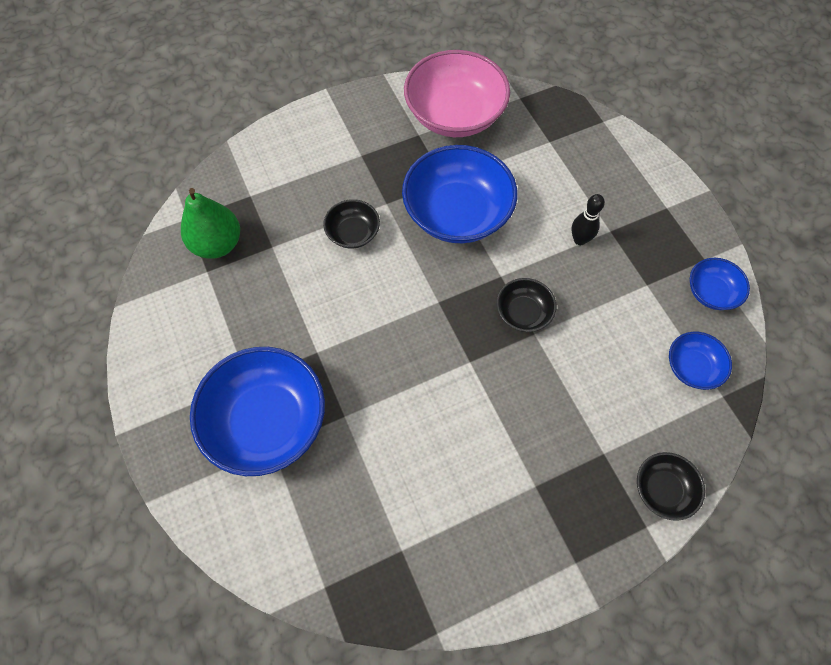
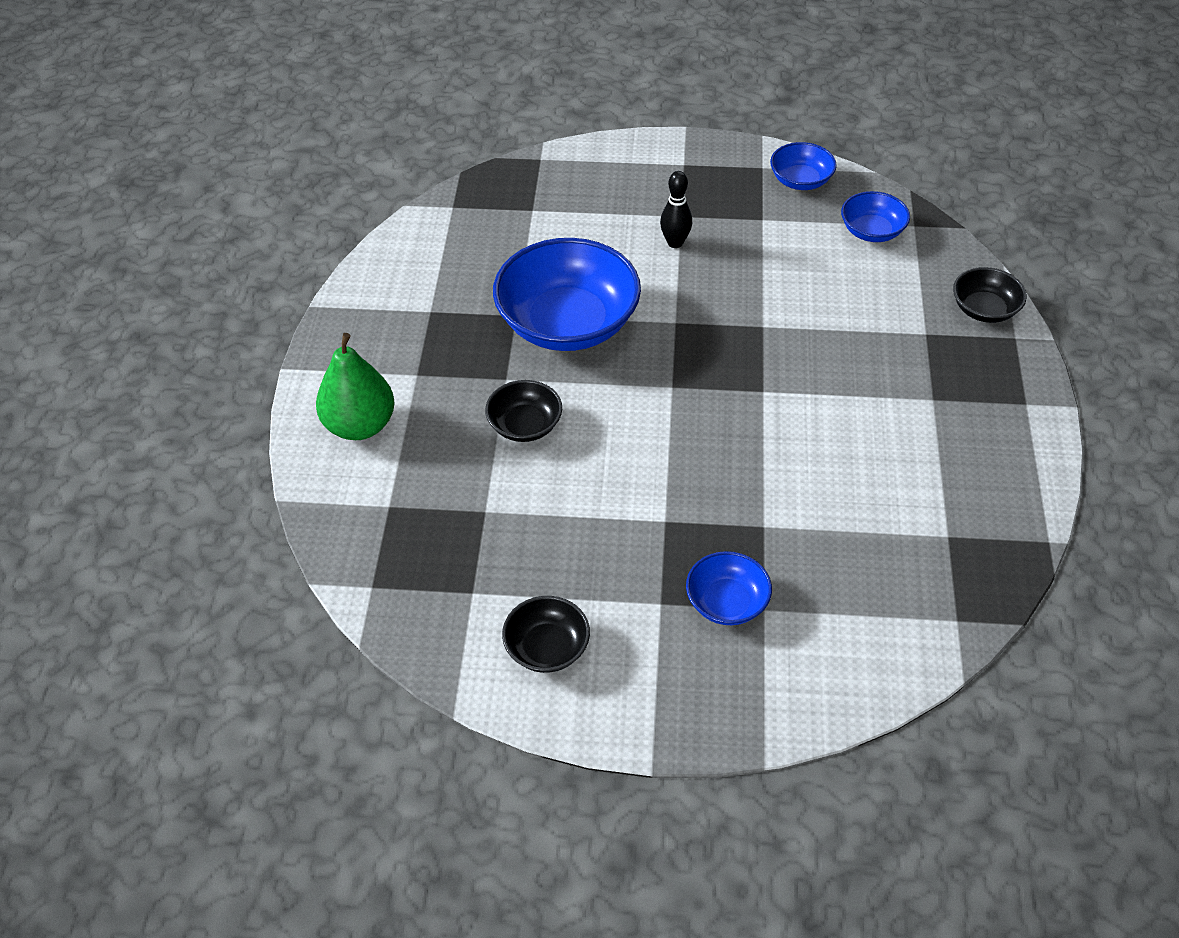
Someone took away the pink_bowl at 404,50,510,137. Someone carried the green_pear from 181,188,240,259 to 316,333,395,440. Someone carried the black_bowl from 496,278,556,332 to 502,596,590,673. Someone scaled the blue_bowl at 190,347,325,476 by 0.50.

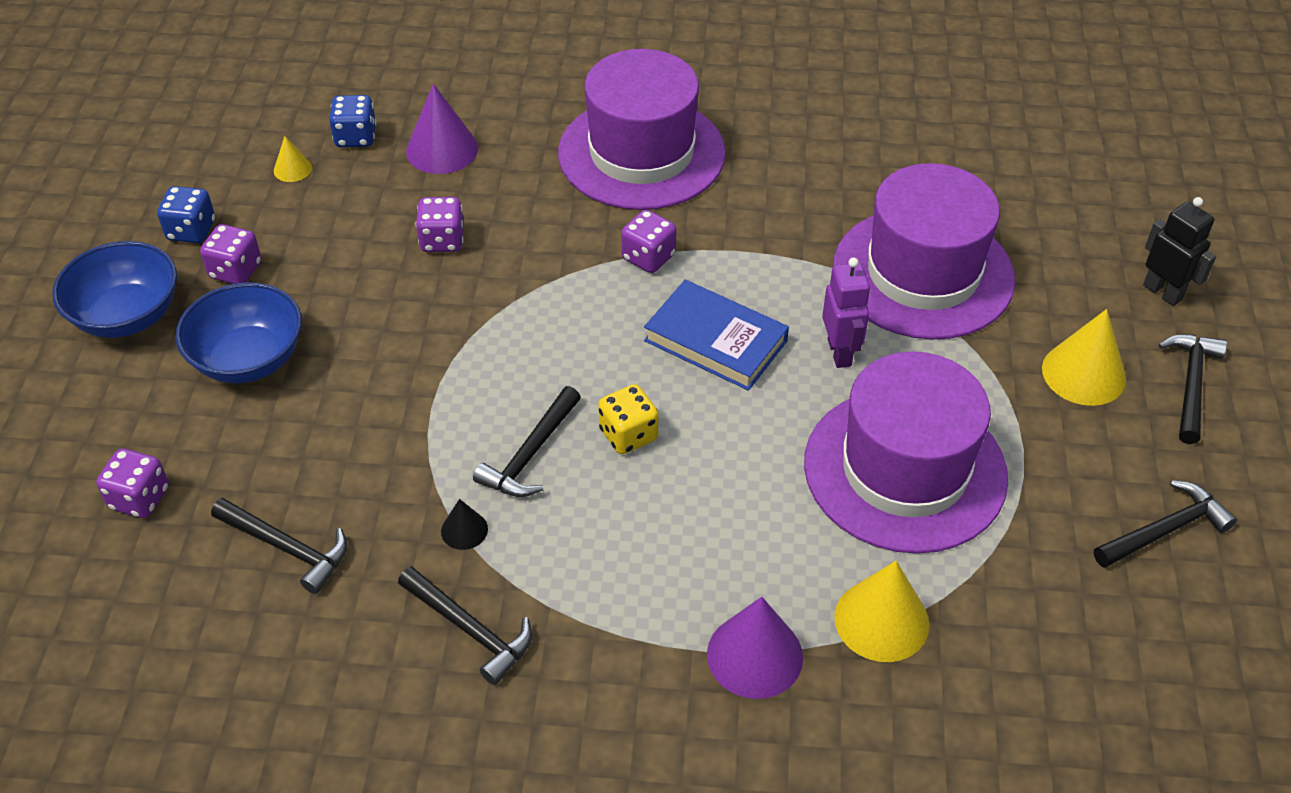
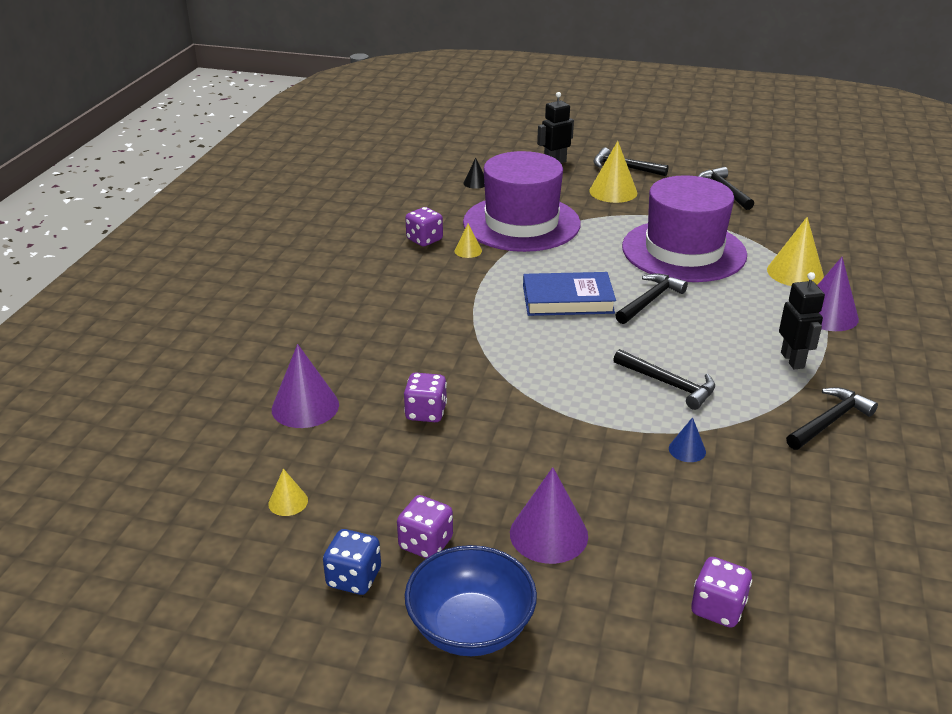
Someone took away the blue_dice at 329,95,376,147. Someone took away the purple_hat at 558,49,726,210. Someone took away the yellow_dice at 598,384,659,454. Someone took away the purple_robot at 822,258,870,368. Someone put down the yellow_cone at 454,224,482,258. Someone put down the blue_cone at 669,417,706,462. Someone put down the black_robot at 779,272,825,370. Someone carried the black_hammer from 211,498,347,594 to 615,273,688,324. Someone carried the black_cone from 441,499,488,550 to 464,158,485,189. Someone carried the purple_dice from 621,210,676,273 to 405,207,443,246. Someone swapped the blue_bowl at 175,282,302,383 for the purple_cone at 510,467,588,564. Someone rotated the blue_book at 644,280,789,391 by 45 degrees clockwise.

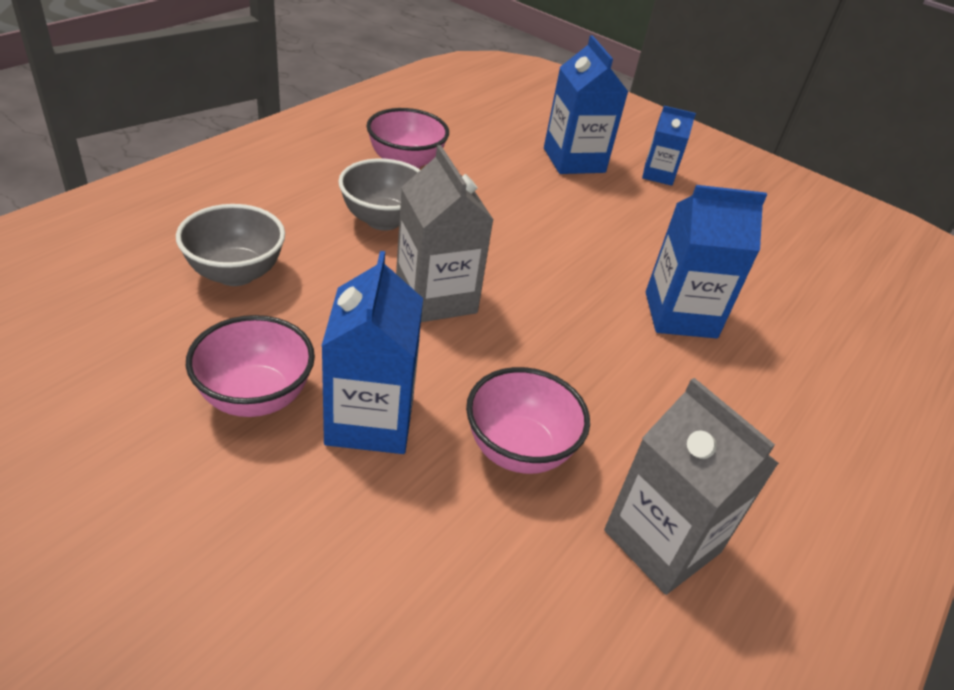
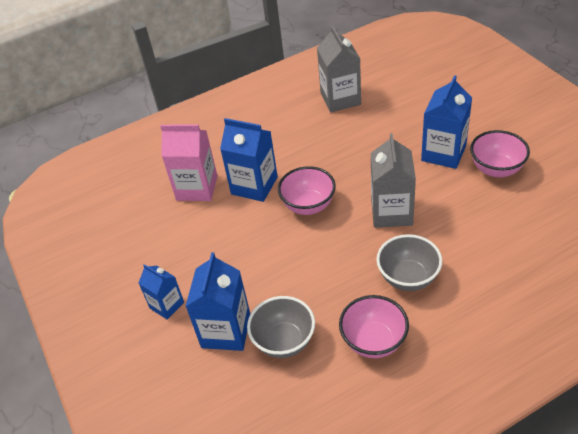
Someone put down the pink_carton at 160,125,217,201. Someone carried the grey_bowl from 176,204,285,286 to 247,296,315,358. Someone carried the pink_bowl from 466,367,590,474 to 278,166,336,215.

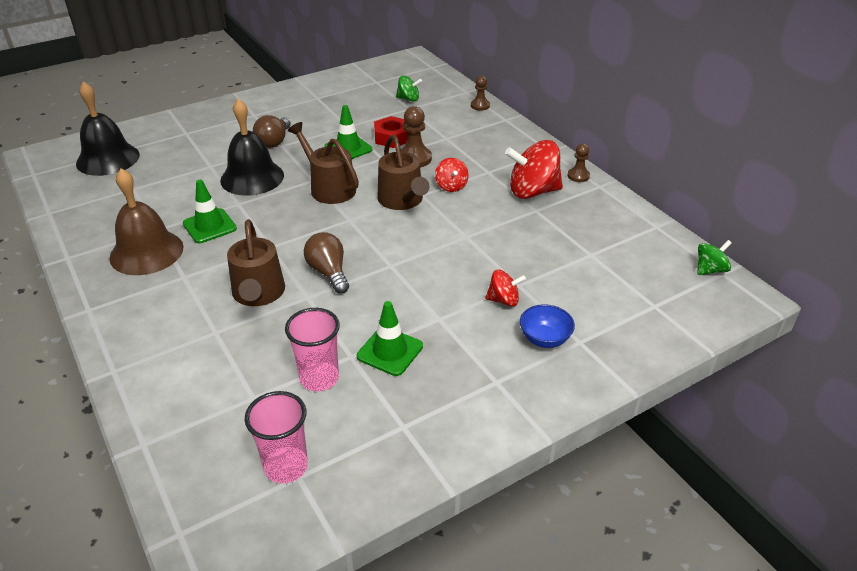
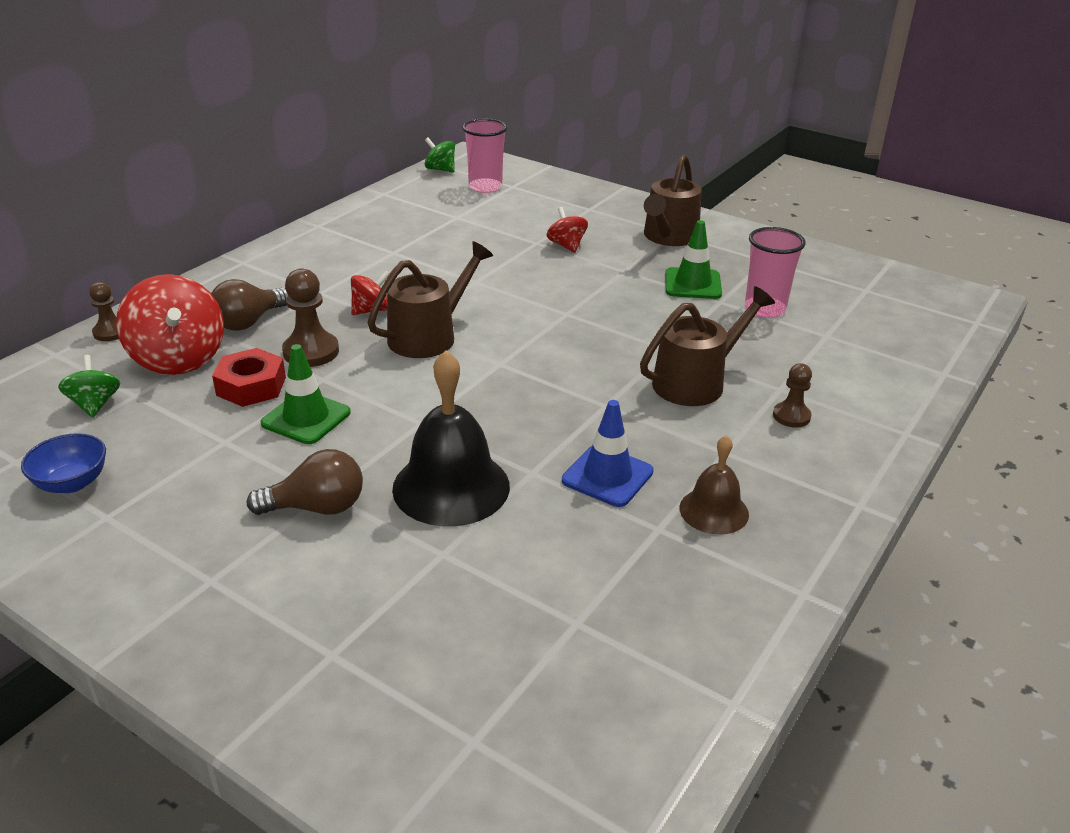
Someone took away the black_bell at 76,81,140,176. Someone carried the pink_cup from 245,391,308,484 to 462,119,507,193. Someone carried the brown_watering_can from 288,122,359,204 to 644,154,702,246. Someone carried the brown_light_bulb from 304,232,349,293 to 211,279,288,331. Someone carried the red_spinning_top from 505,140,563,199 to 116,274,224,375. Someone carried the blue_bowl from 520,304,575,348 to 21,433,106,493. Someone carried the brown_pawn from 567,143,590,182 to 773,363,812,428. Someone repainted the green_traffic_cone at 183,180,237,243, which became the blue_traffic_cone at 562,400,653,507. Someone scaled the brown_bell at 109,168,184,275 by 0.58.

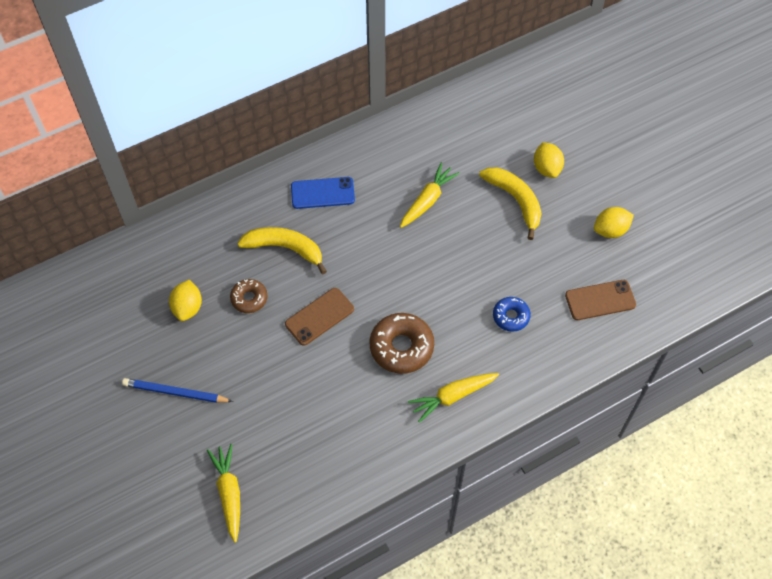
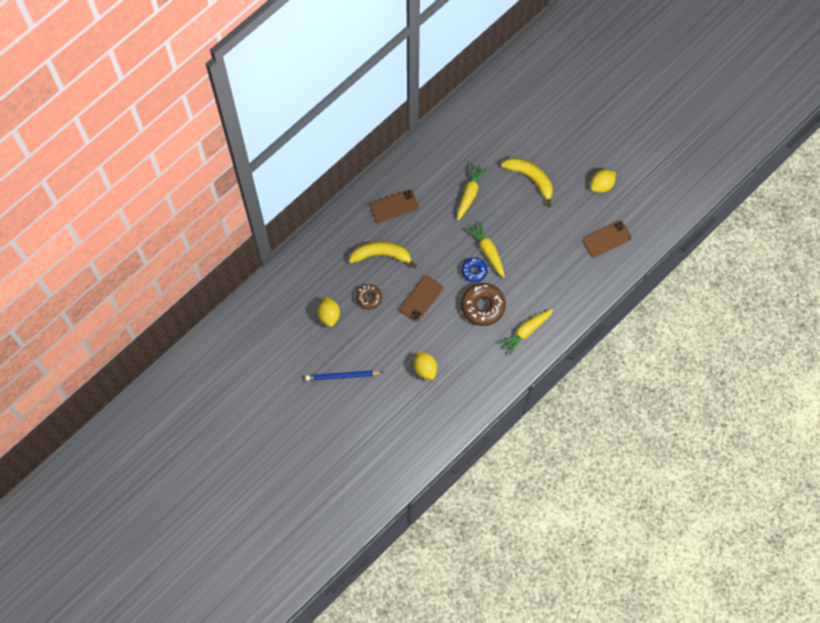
Someone carried the yellow_carrot from 207,444,240,543 to 466,221,505,277. Someone carried the blue_donut from 493,297,531,332 to 461,257,488,283. Someone carried the yellow_lemon from 534,142,564,178 to 414,351,437,380. Someone repainted the blue_phone at 291,177,355,209, which became the brown_phone at 370,189,419,223.

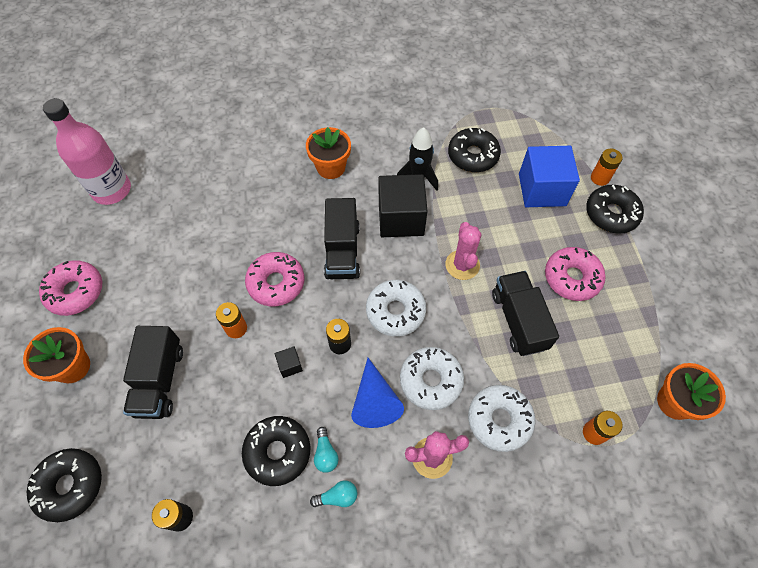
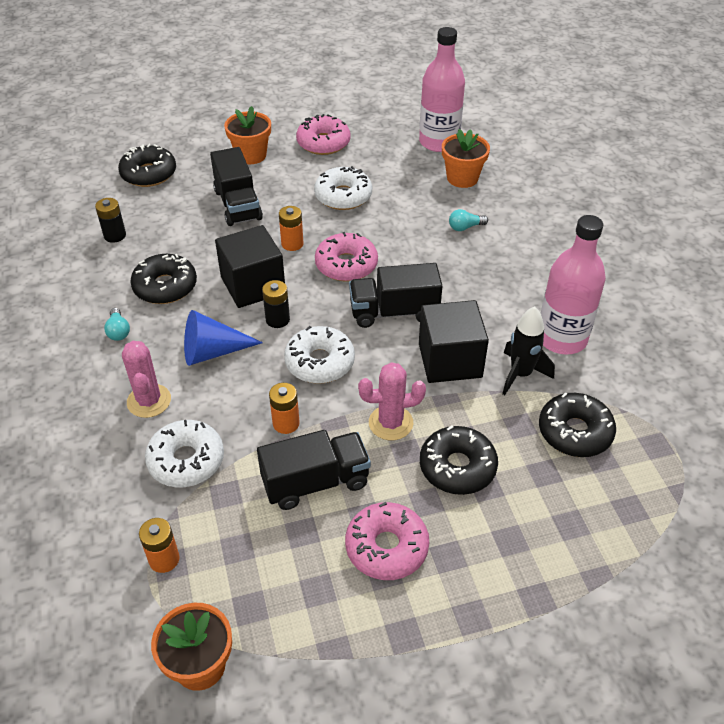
Someone took away the blue_cube at 519,146,580,207. Someone put down the pink_bottle at 541,215,606,355. Someone carried the orange_flower_pot from 306,127,351,179 to 442,129,490,188. Someone carried the turquoise_light_bulb from 314,427,339,473 to 449,209,488,231. Someone carried the white_donut from 400,347,464,410 to 314,166,372,210. Someone carried the black_donut from 586,185,644,234 to 420,425,498,495. Someone carried the orange_battery from 591,149,622,186 to 269,383,300,434. Someone rotated the black_truck at 123,326,183,419 by 105 degrees counterclockwise. Someone scaled the black_cube at 275,346,303,378 by 2.41.

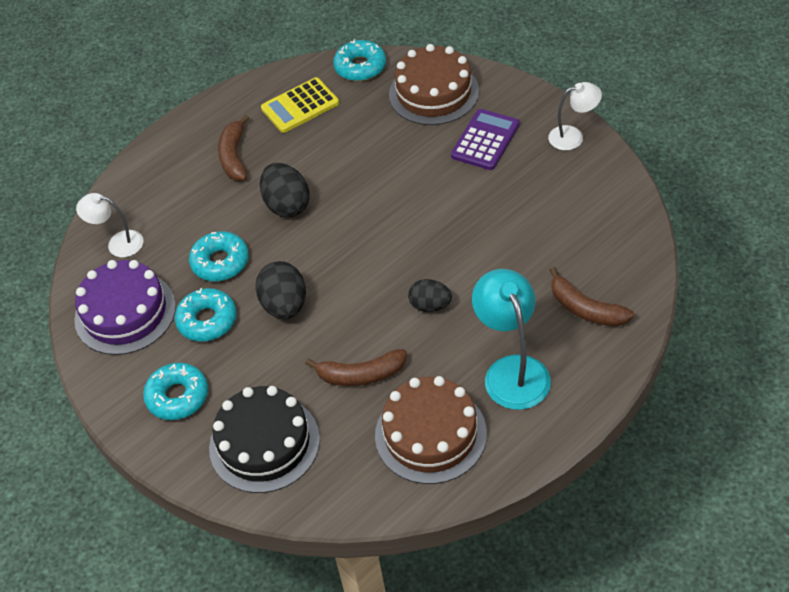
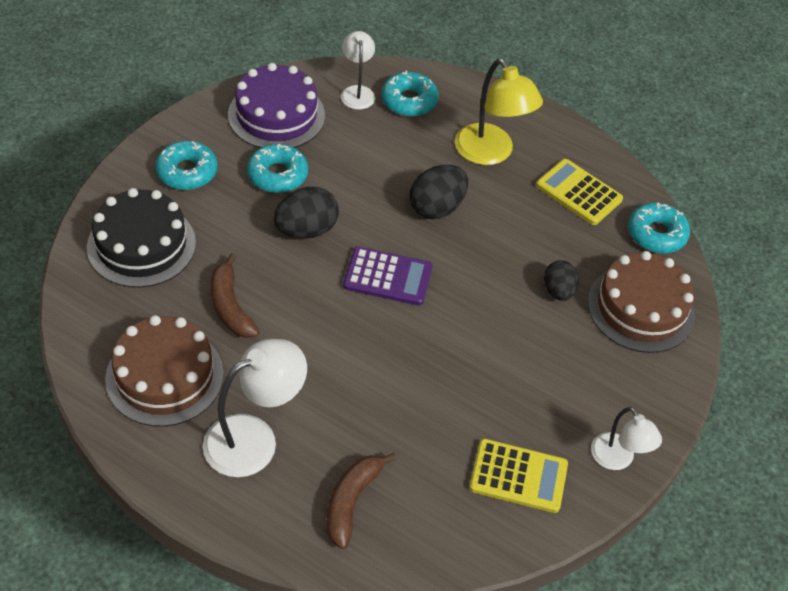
Someone put down the yellow_calculator at 469,439,568,513. Someone carried the turquoise_donut from 189,231,249,281 to 382,71,439,117. Someone carried the black_egg from 408,279,452,312 to 544,260,579,301. Someone carried the purple_calculator from 451,109,520,170 to 343,247,432,306. Someone swapped the brown_banana at 218,114,249,181 for the yellow_lamp at 455,58,543,165. Someone repainted the turquoise_lamp at 472,269,551,410, which became the white_lamp at 203,339,307,477.

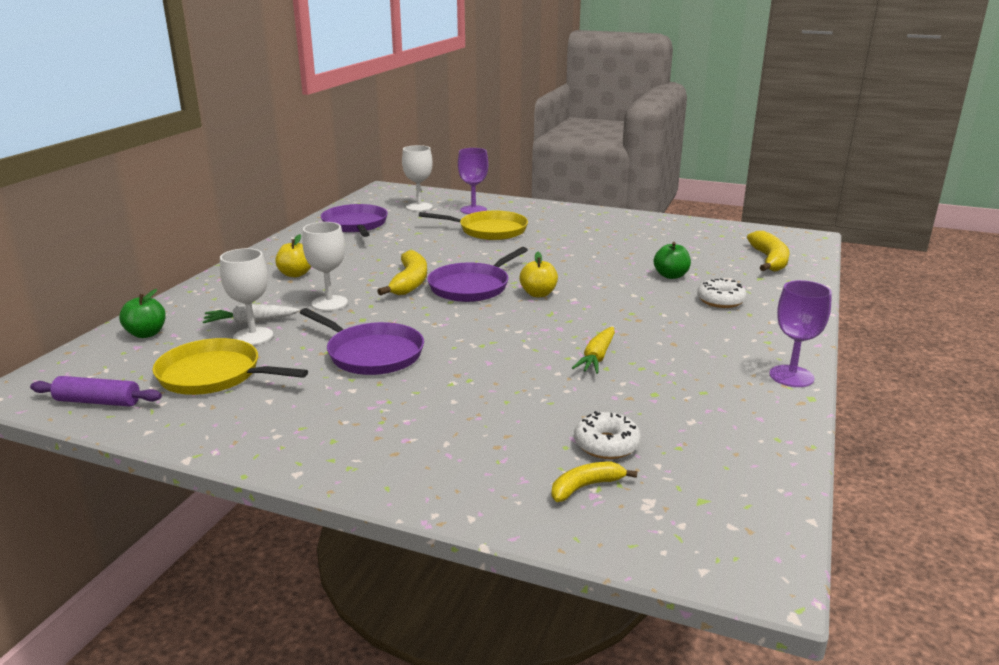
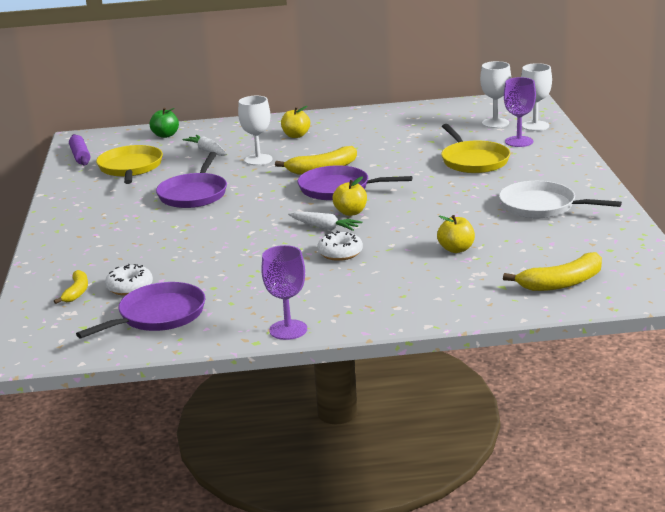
Someone took away the yellow_carrot at 572,327,615,374. Someone put down the white_carrot at 288,211,362,231. Someone put down the white_pan at 499,181,622,218. Someone carried the white_goblet from 220,248,273,345 to 521,63,552,131. Someone carried the purple_pan from 321,204,388,237 to 76,282,205,338. Someone carried the white_donut from 697,278,747,308 to 317,231,363,261. Someone repainted the green_apple at 654,242,691,279, which became the yellow_apple at 437,215,475,253. Someone rotated the yellow_banana at 551,461,637,502 by 60 degrees clockwise.

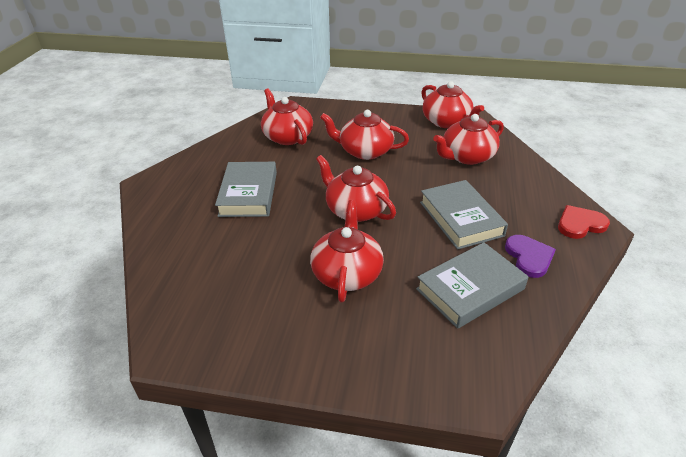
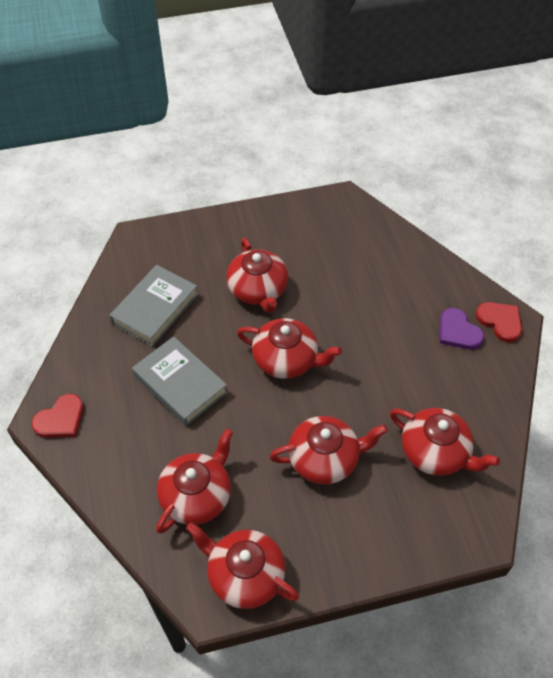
Someone took away the grey_book at 215,162,277,217. Someone put down the red_heart at 476,302,522,342. Someone carried the purple_heart from 505,235,556,278 to 440,308,484,349.

